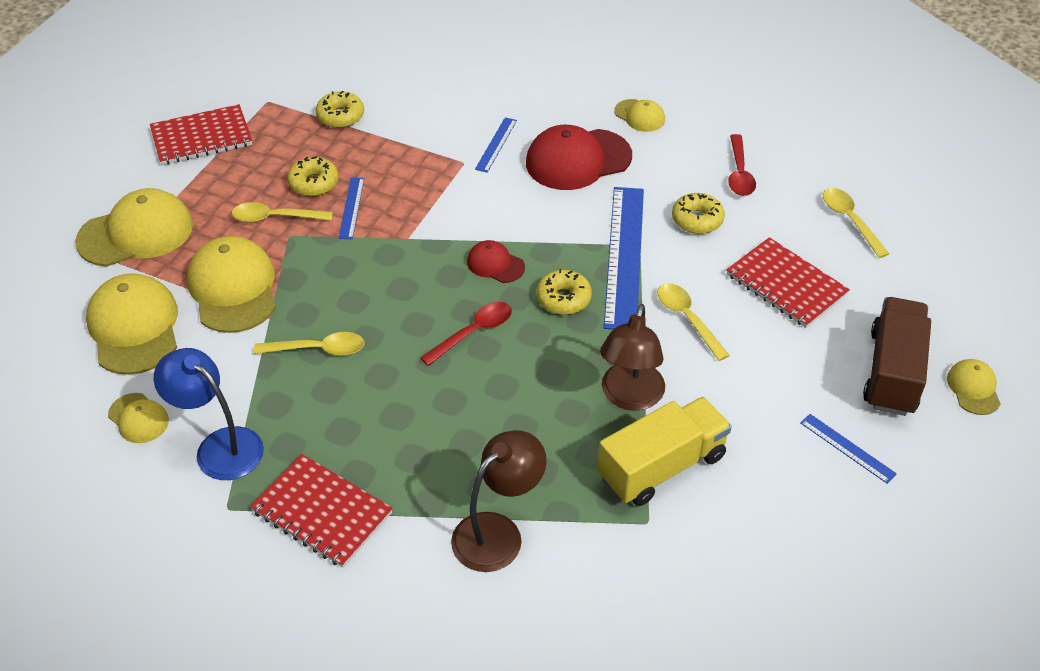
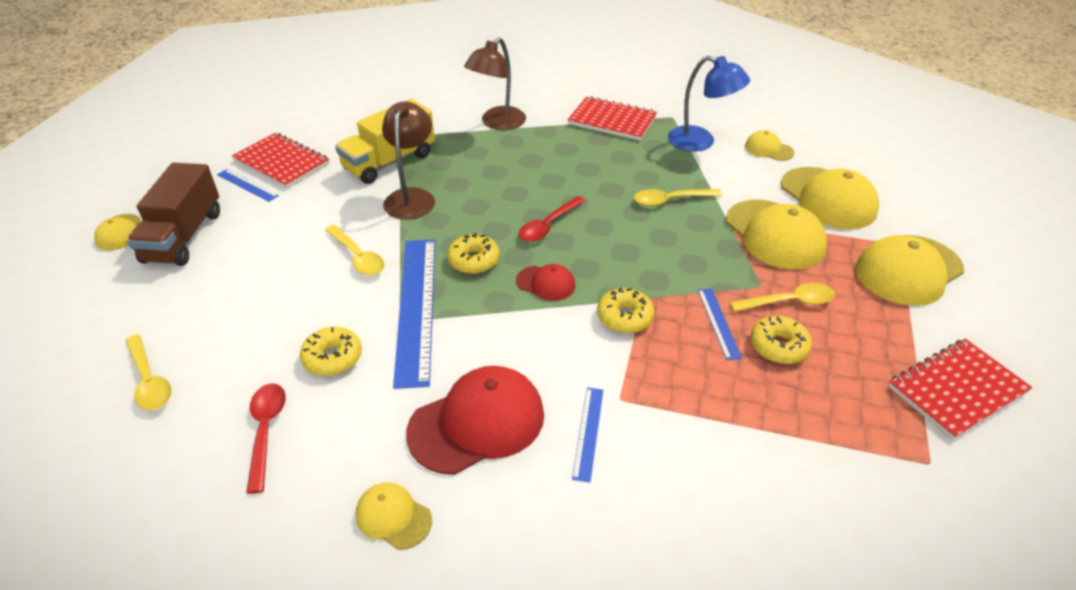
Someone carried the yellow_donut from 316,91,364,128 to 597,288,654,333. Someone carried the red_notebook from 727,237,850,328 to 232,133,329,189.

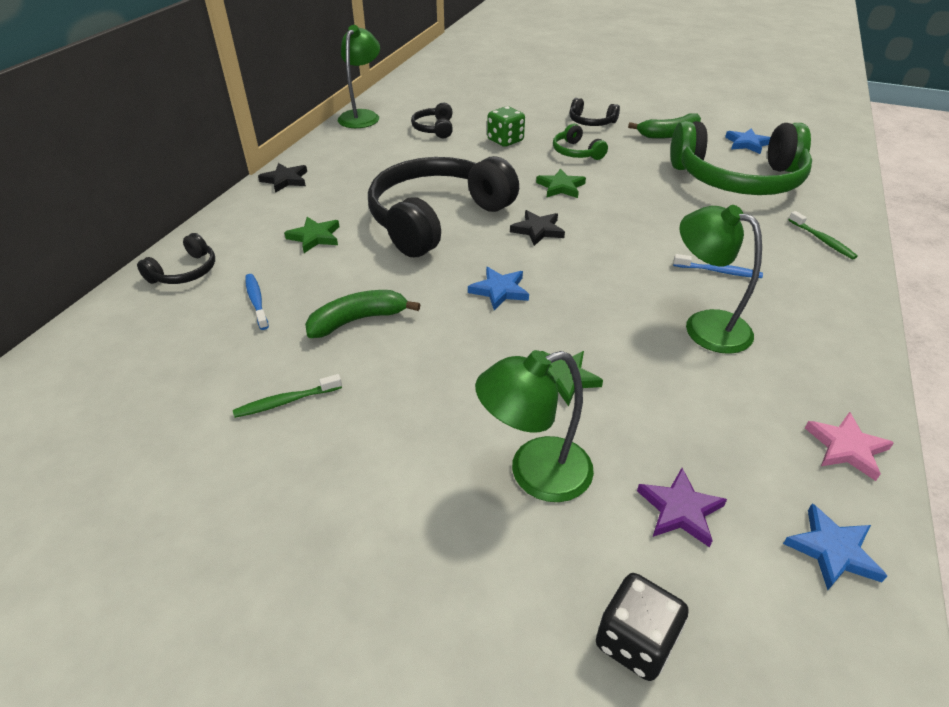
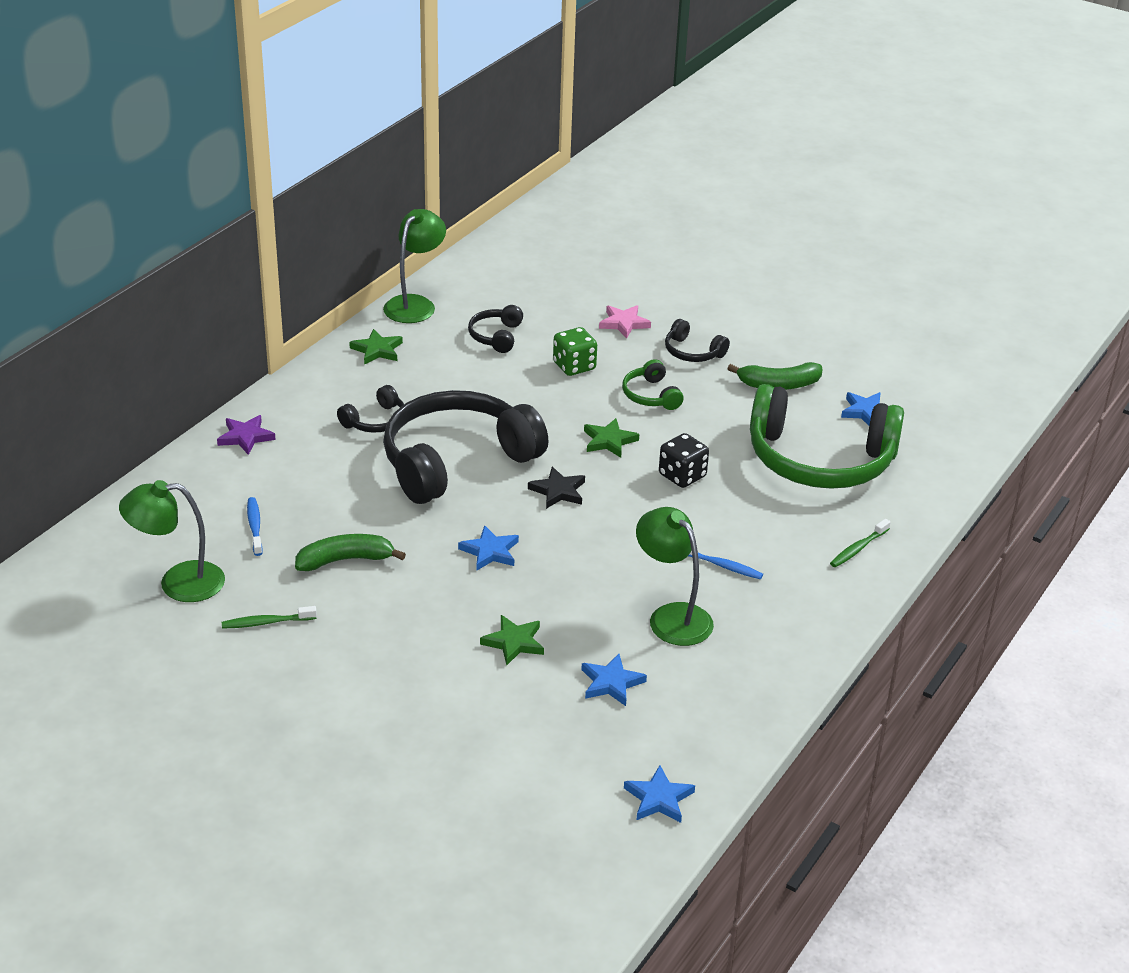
Someone took away the black_star at 258,163,307,193. Someone put down the blue_star at 581,654,647,706. Someone carried the black_headphones from 137,233,215,284 to 337,385,404,433. Someone carried the green_star from 284,217,340,253 to 349,329,403,365. Someone carried the green_lamp from 475,350,594,502 to 119,480,225,602. Someone carried the black_dice from 596,573,689,681 to 659,433,709,488. Someone carried the purple_star from 637,468,727,547 to 217,415,276,455. Someone carried the pink_star from 805,412,894,481 to 599,305,651,339. Someone rotated the green_toothbrush at 788,211,858,260 by 60 degrees clockwise.

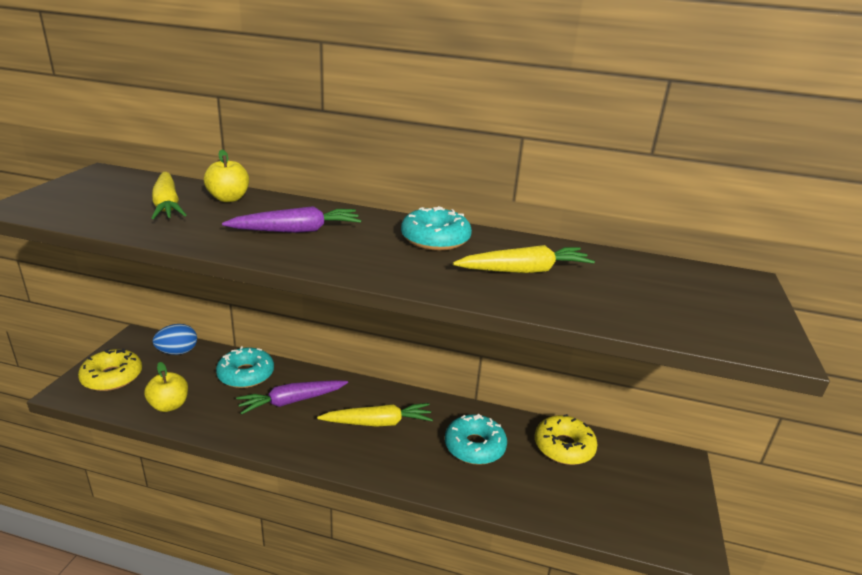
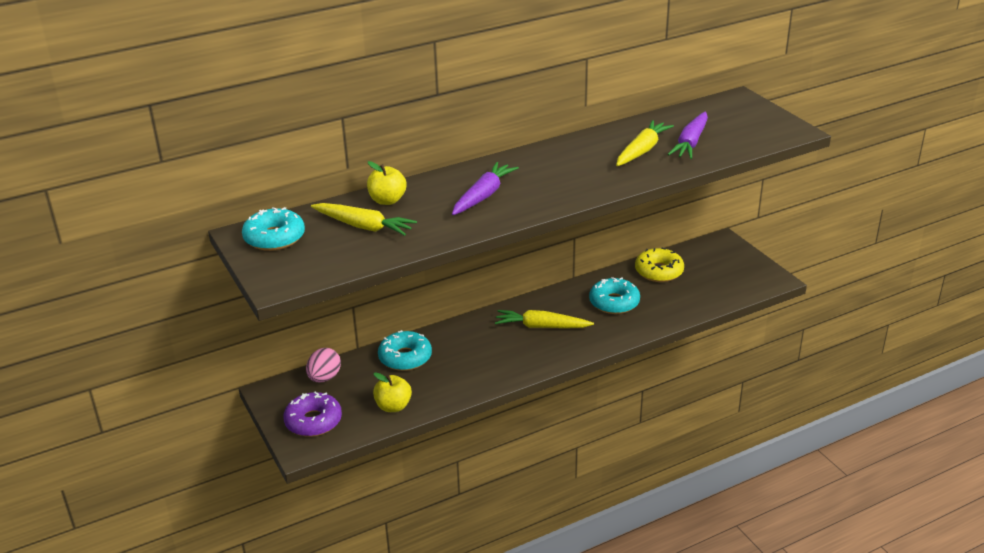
Someone carried the purple_carrot from 236,380,348,415 to 668,112,708,159. Someone carried the turquoise_donut from 401,206,472,251 to 242,207,305,251. Someone repainted the yellow_donut at 78,348,142,391, which became the purple_donut at 283,392,342,437. Someone repainted the blue_egg at 152,324,197,355, which became the pink_egg at 306,348,341,382. Someone rotated the yellow_carrot at 317,403,433,427 by 120 degrees counterclockwise.

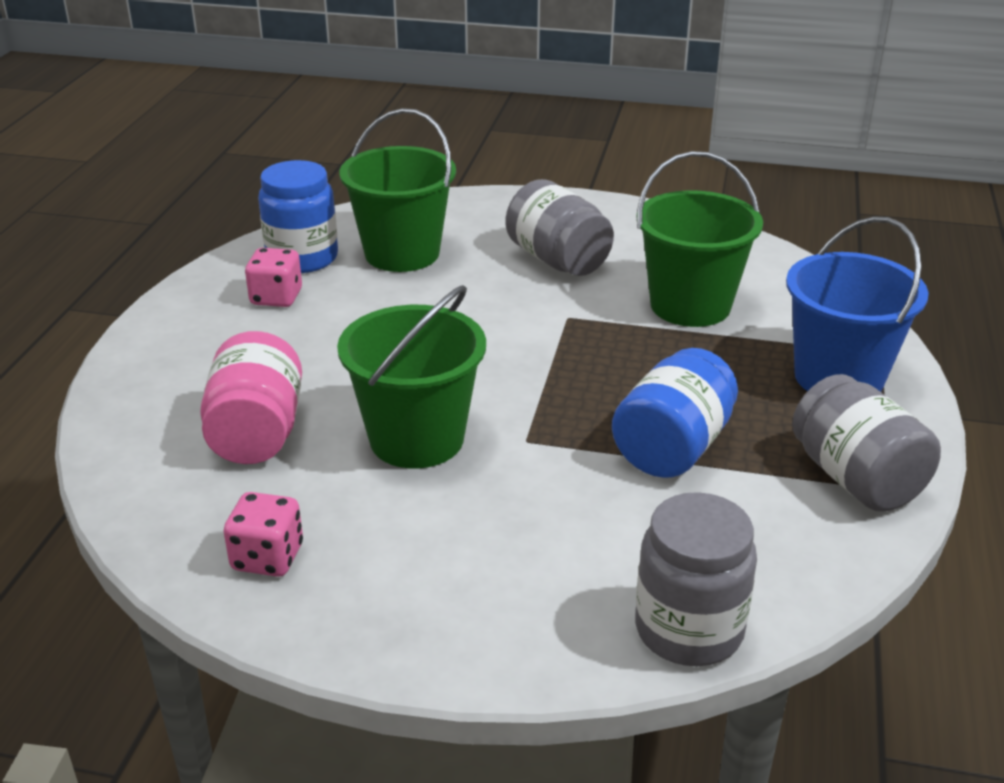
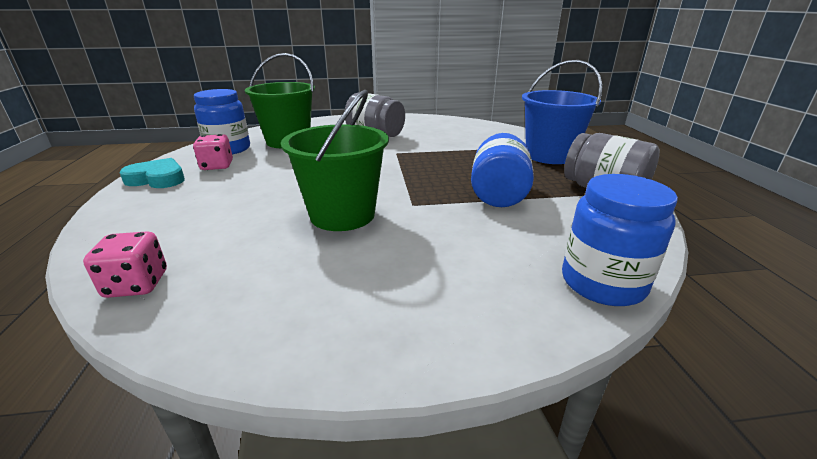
Someone took away the pink_jar at 200,331,302,464. Someone took away the green_bucket at 637,151,763,327. Someone put down the turquoise_heart at 119,158,185,188. Someone carried the pink_dice from 224,492,303,577 to 83,231,167,298. Someone repainted the grey_jar at 635,492,757,666, which became the blue_jar at 562,174,678,306.

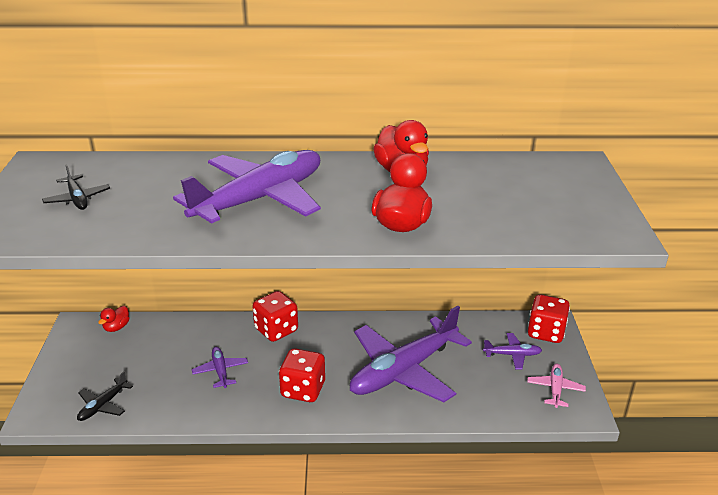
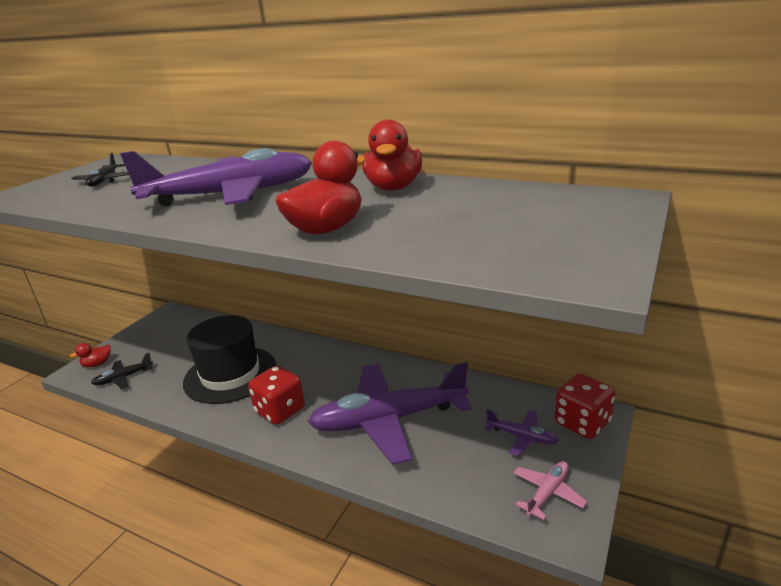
Someone took away the red_dice at 252,291,298,342. Someone carried the red_duck from 98,306,129,332 to 70,343,111,367. Someone swapped the purple_plane at 192,347,248,388 for the black_hat at 183,315,276,404.

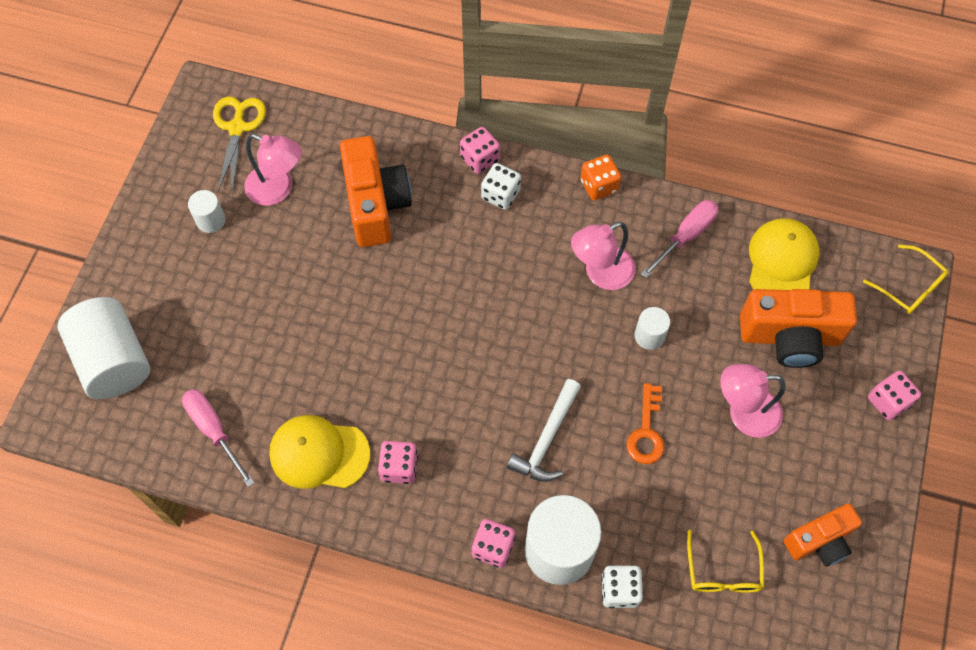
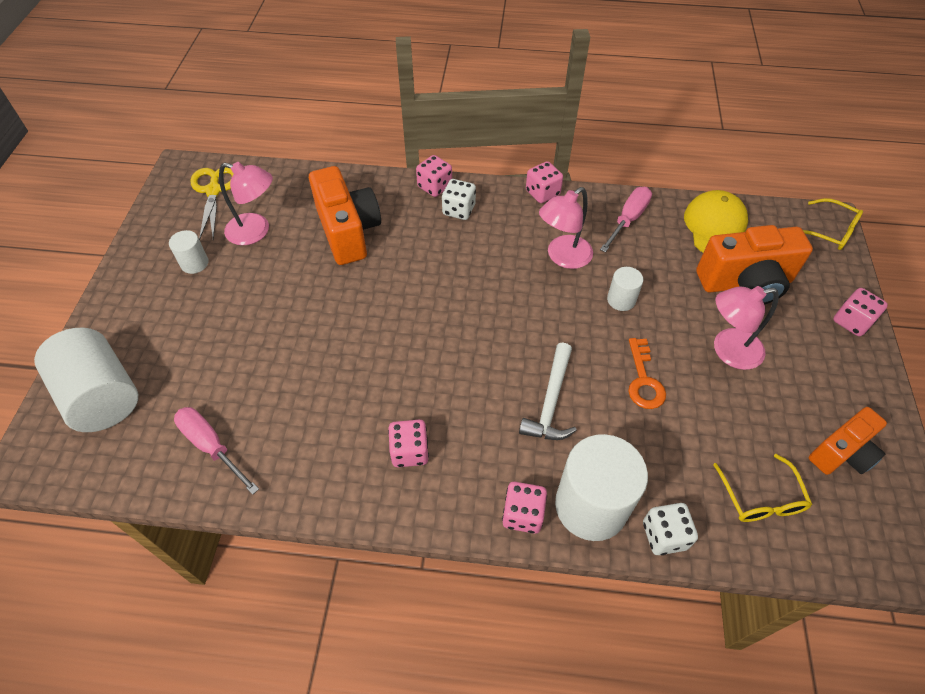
Someone took away the yellow_cap at 269,415,370,489. Someone repainted the orange_dice at 581,155,621,200, which became the pink_dice at 526,161,563,203.

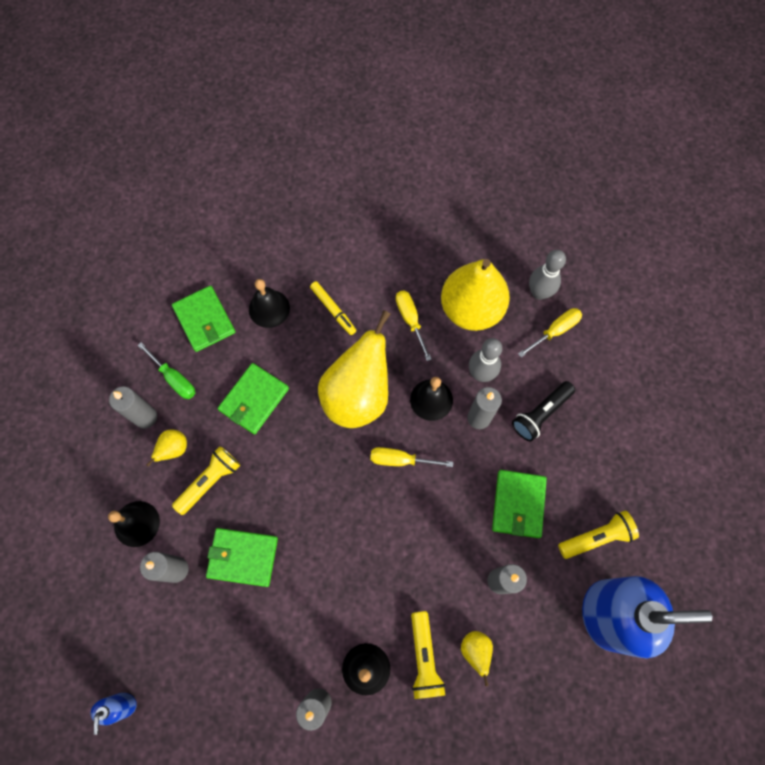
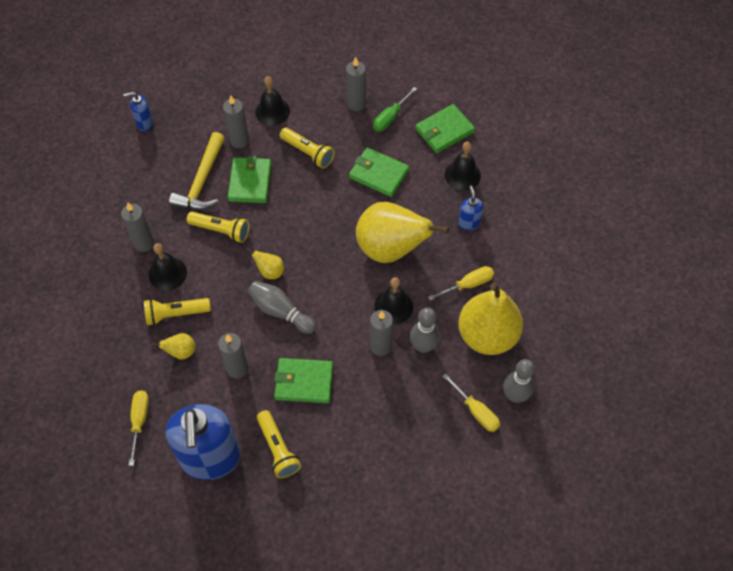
Someone took away the black_flashlight at 512,381,575,442. Someone put down the yellow_hammer at 169,132,225,210. Someone put down the yellow_flashlight at 187,211,249,243. Someone put down the grey_bowling_pin at 248,281,316,334. Someone carried the yellow_pear from 146,430,187,467 to 246,247,284,279. Someone carried the yellow_screwdriver from 370,447,453,467 to 129,390,149,466. Someone swapped the yellow_marker at 310,281,356,335 for the blue_soap_dispenser at 458,186,484,230.

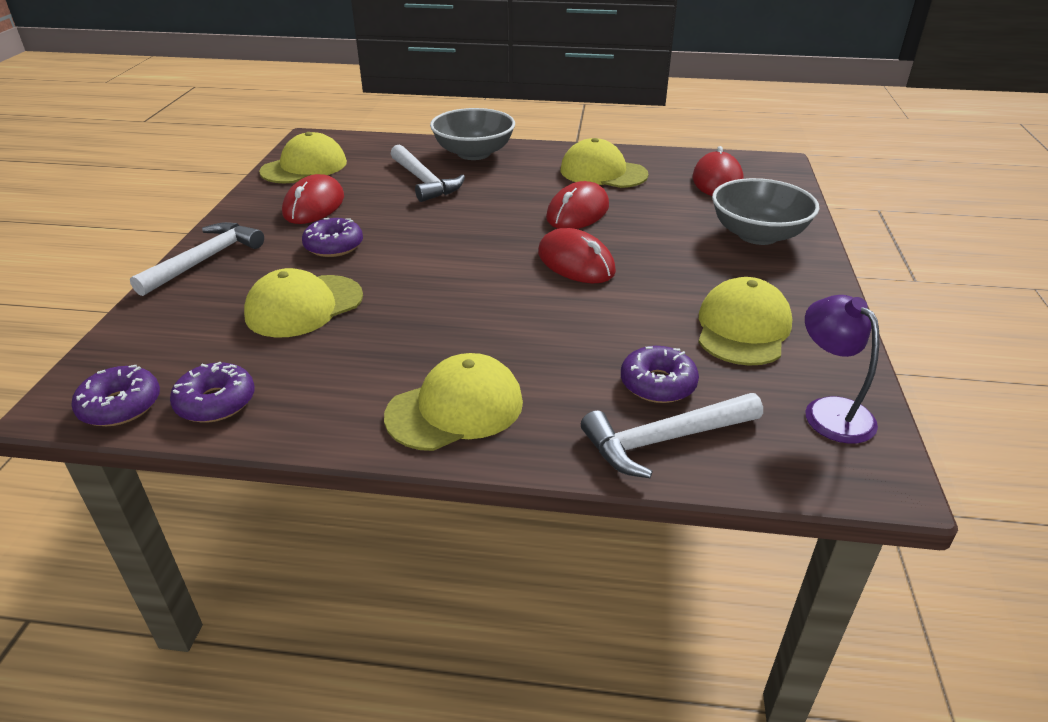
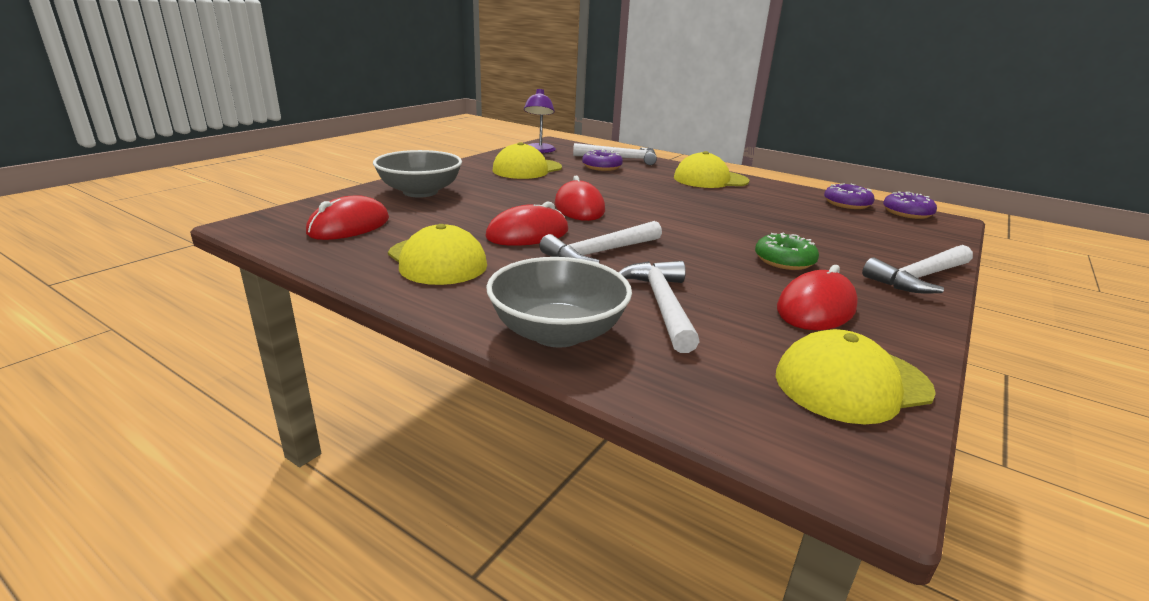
Someone took away the yellow_cap at 244,268,363,337. Someone put down the white_hammer at 539,221,662,263. Someone repainted the purple_donut at 302,218,363,257, which became the green_donut at 755,232,819,270.

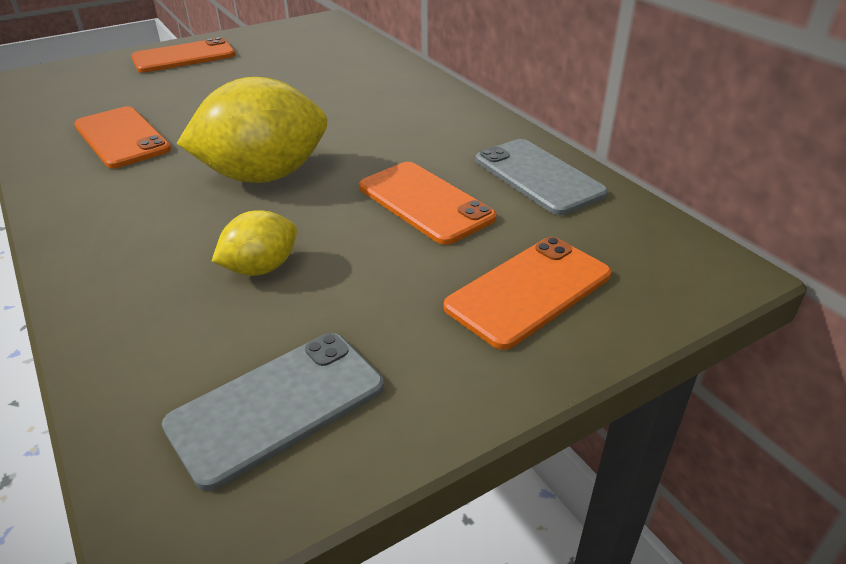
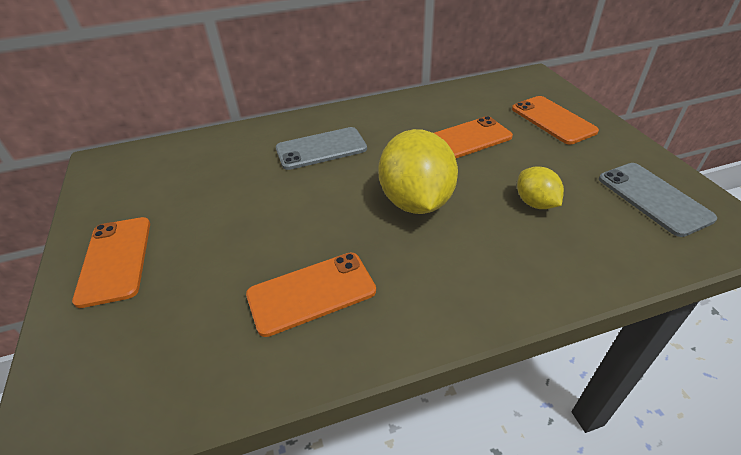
Someone carried the grey_phone from 476,139,608,215 to 276,127,367,170.

